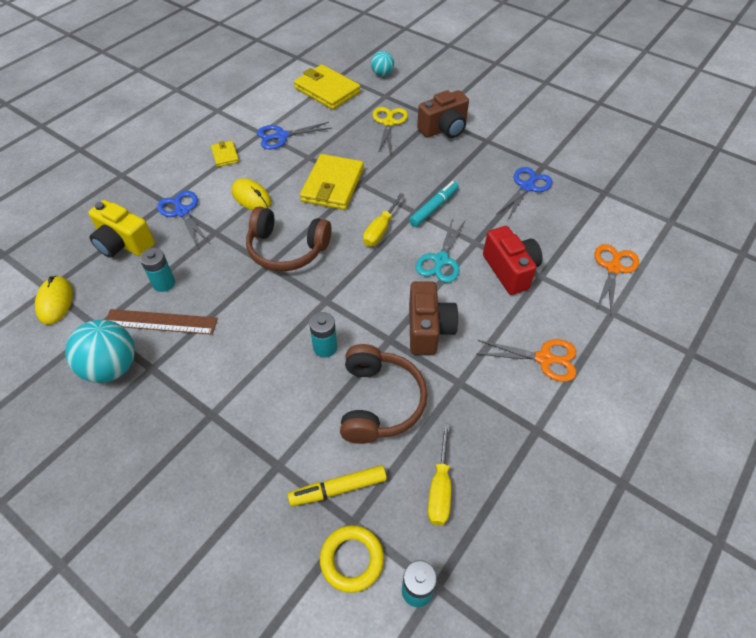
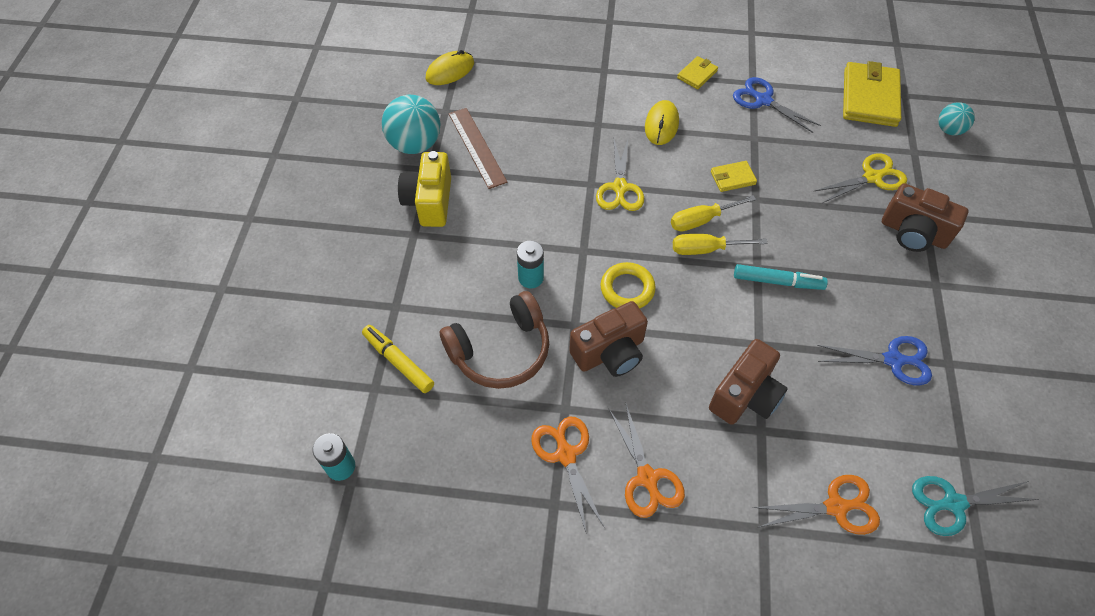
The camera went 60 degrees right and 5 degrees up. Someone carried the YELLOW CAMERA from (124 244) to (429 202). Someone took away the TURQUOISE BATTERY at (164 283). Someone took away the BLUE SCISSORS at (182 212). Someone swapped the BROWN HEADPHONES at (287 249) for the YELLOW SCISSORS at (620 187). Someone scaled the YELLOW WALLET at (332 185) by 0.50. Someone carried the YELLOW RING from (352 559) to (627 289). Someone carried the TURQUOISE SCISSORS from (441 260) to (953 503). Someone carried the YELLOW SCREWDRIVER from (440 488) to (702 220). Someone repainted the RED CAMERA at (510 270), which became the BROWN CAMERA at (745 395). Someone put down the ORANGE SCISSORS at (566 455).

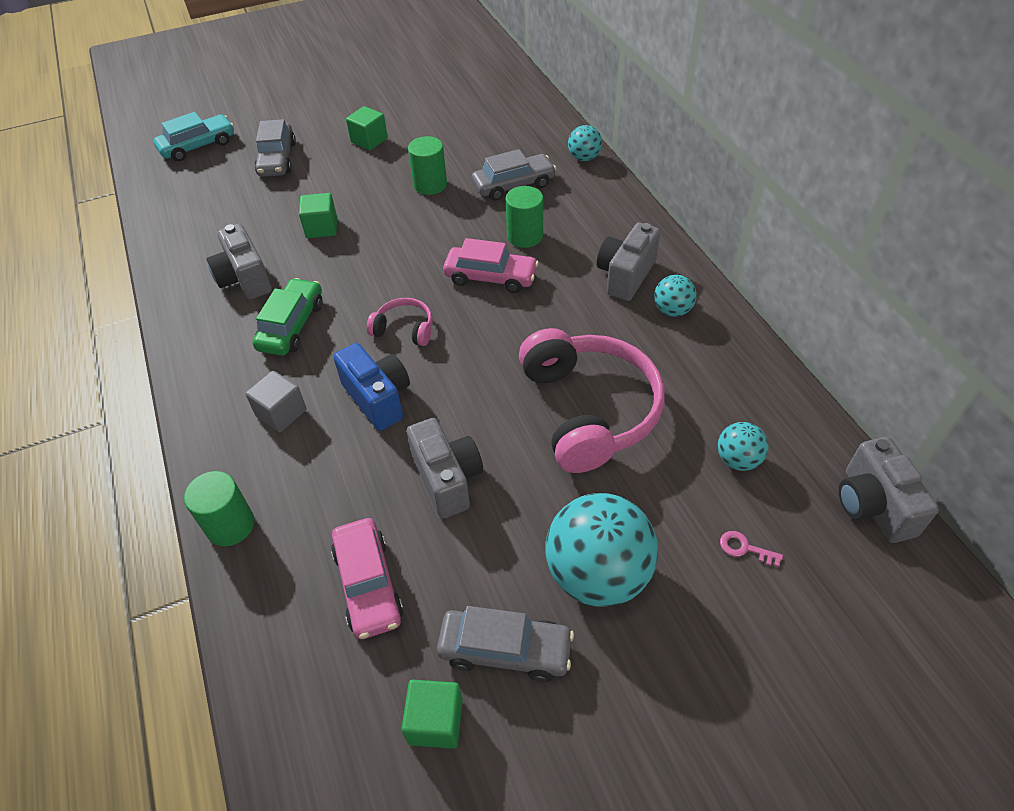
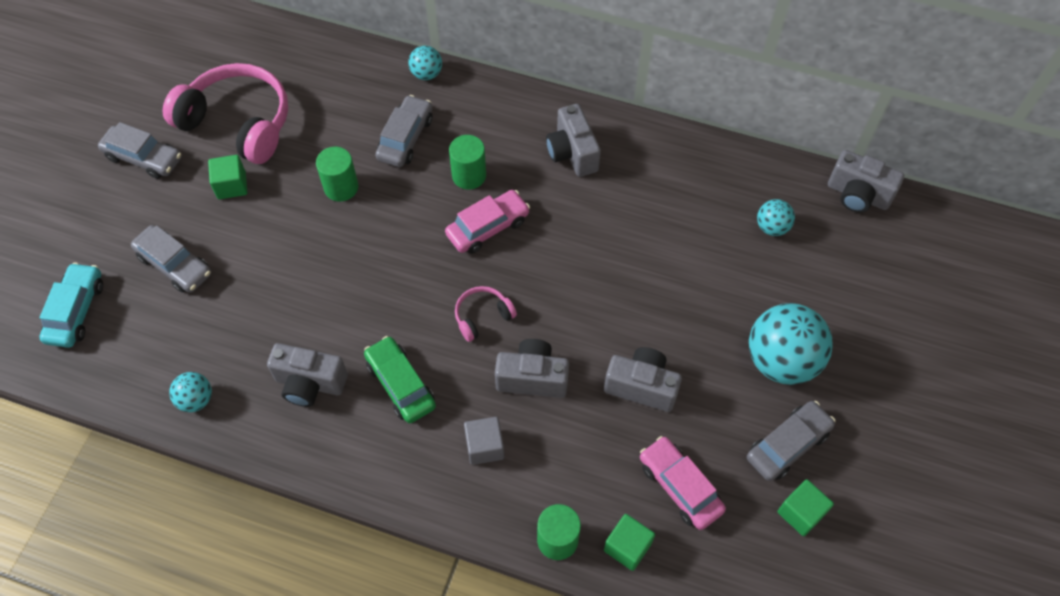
The camera went 50 degrees left and 10 degrees up. Someone carried the GREEN CUBE from (321 228) to (627 547). Someone rotated the PINK CAR at (368 584) by 150 degrees counterclockwise. Someone repainted the BLUE CAMERA at (378 398), which became the GREY CAMERA at (532 378). Someone carried the PINK HEADPHONES from (589 410) to (238 123). Someone carried the TURQUOISE BALL from (672 310) to (196 399). Someone took away the PINK KEY at (745 548). Someone put down the GREY CAR at (144 158).

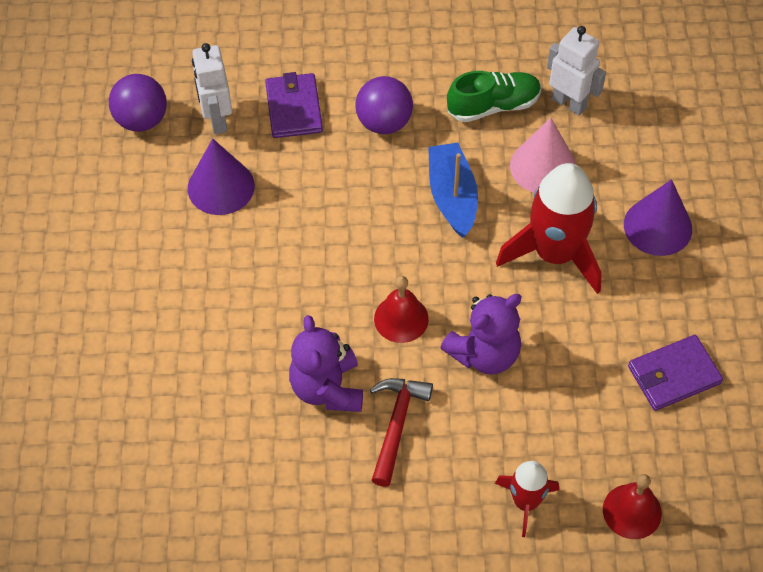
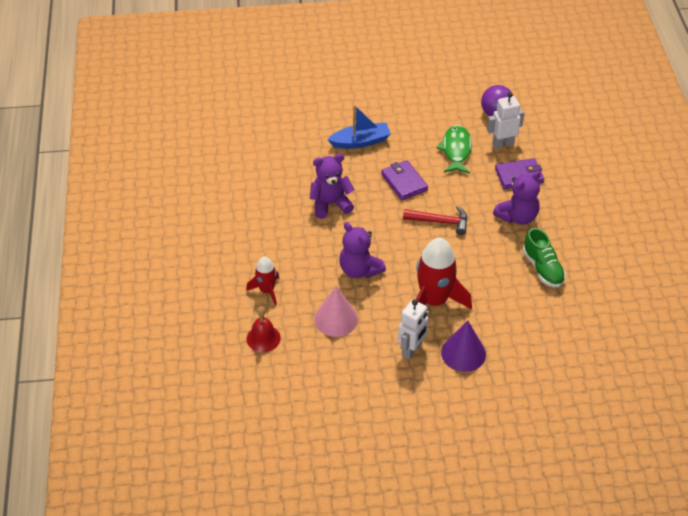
The camera went 85 degrees right and 10 degrees down. Someone swapped the PURPLE CONE at (221 187) for the GREEN FISH at (456 150). Someone swapped the PURPLE BALL at (384 122) for the PURPLE TEDDY BEAR at (517 217). Someone carried the RED HAMMER from (396 425) to (440 222). Someone took away the RED BELL at (401 318). Someone carried the BLUE BOAT from (452 197) to (360 142). Someone carried the PINK CONE from (543 166) to (336 319). Someone carried the WHITE ROBOT from (569 103) to (411 350). Someone carried the PURPLE WALLET from (673 375) to (404 182).

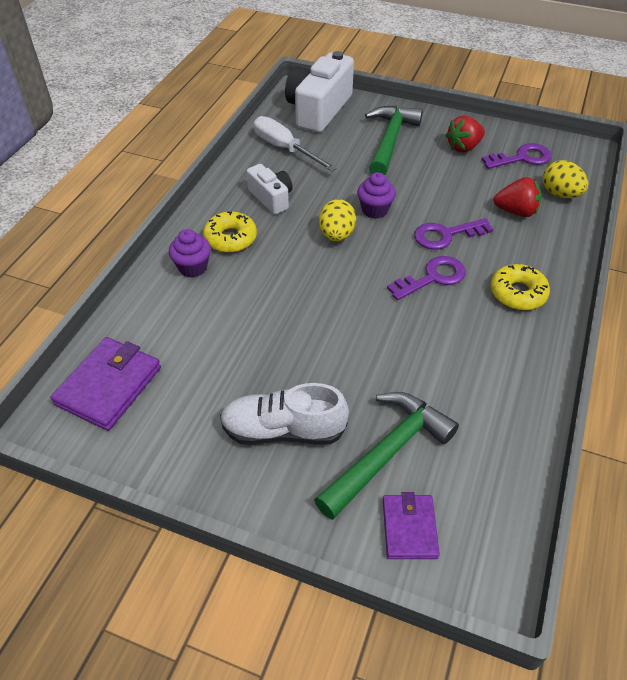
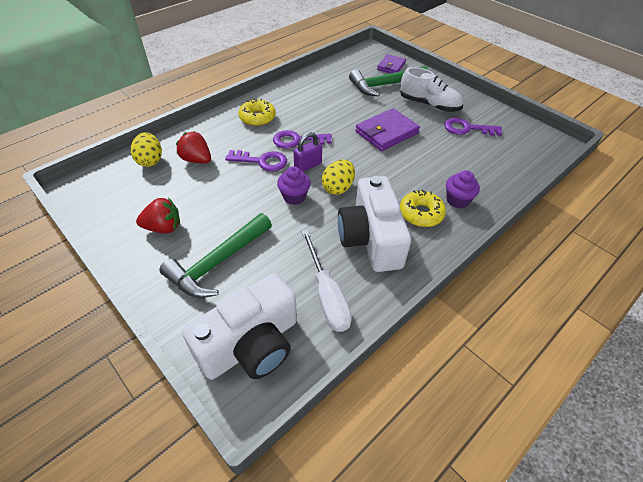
The camera went 155 degrees left and 0 degrees up. Someone carried the PURPLE WALLET from (109 386) to (386 132). Someone scaled the WHITE CAMERA at (271 198) by 1.82. Someone carried the PURPLE KEY from (521 158) to (467 128). Someone put down the PURPLE PADLOCK at (308 165).

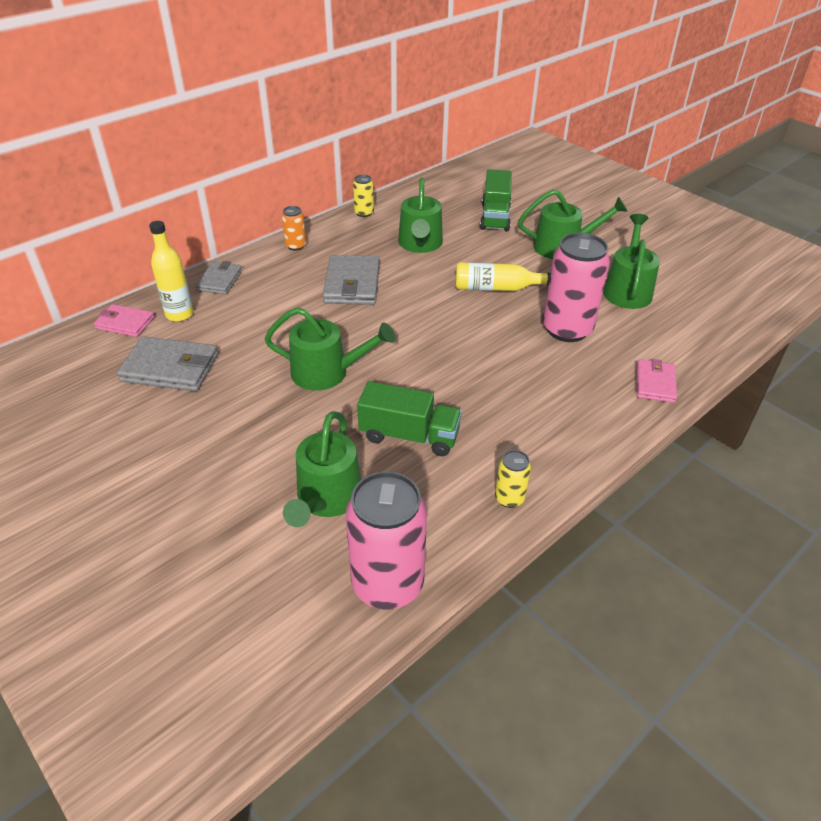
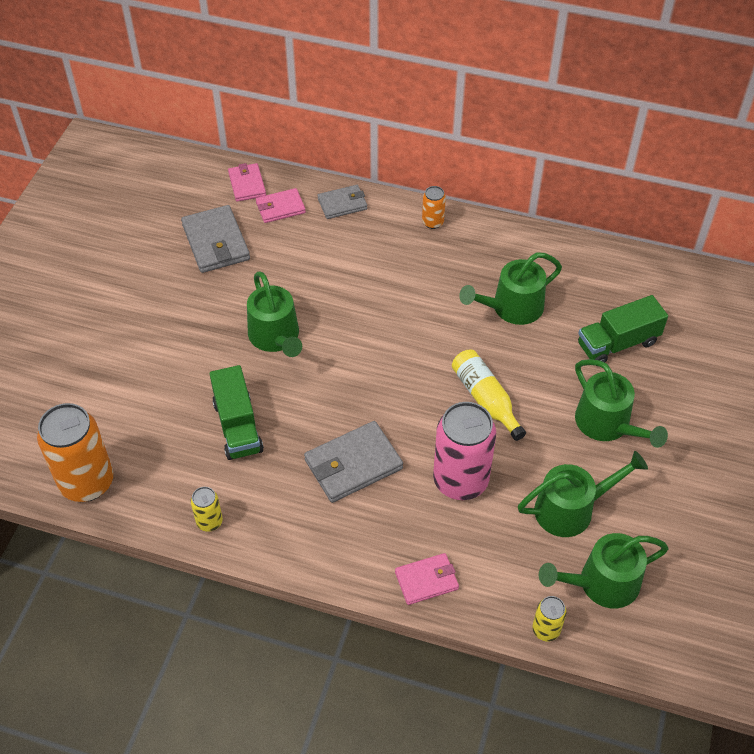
The camera went 60 degrees right and 10 degrees up. Someone swapped the YELLOW BOTTLE at (179 314) for the PINK WALLET at (280 208). Someone carried the GREEN WATERING CAN from (326 498) to (602 583). Someone carried the GREY WALLET from (352 284) to (353 464). Someone repainted the PINK CAN at (387 584), which became the ORANGE CAN at (87 482). Someone carried the YELLOW CAN from (364 213) to (546 630).

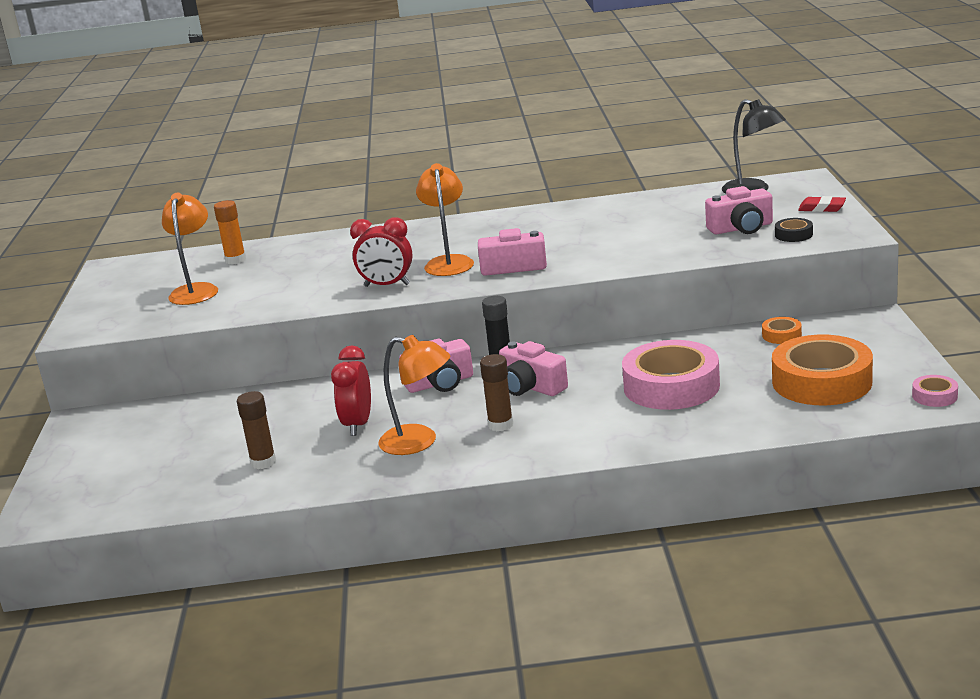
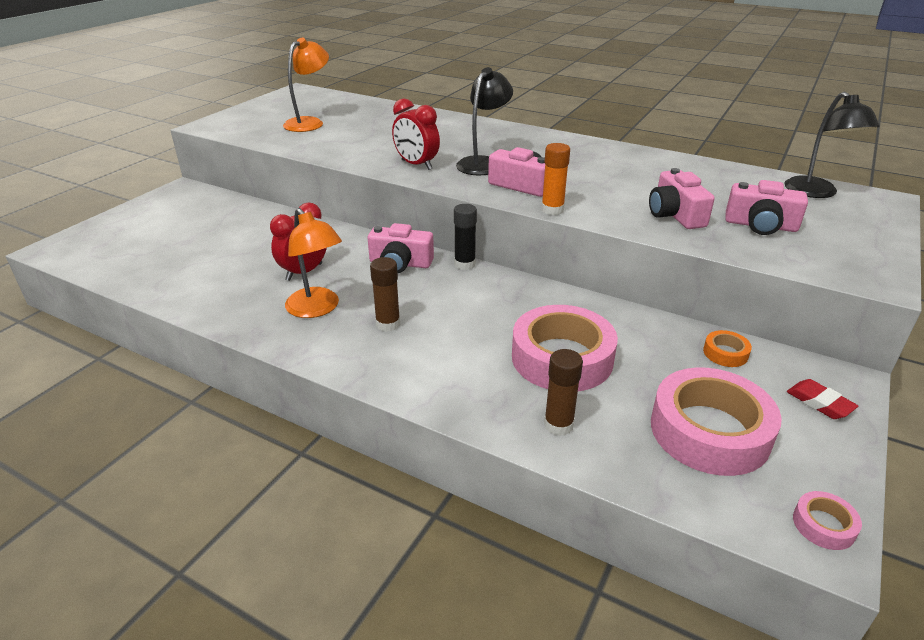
The camera went 30 degrees right and 10 degrees up. Someone carried the ORANGE GLUE STICK from (235 260) to (552 210). Someone carried the BROWN GLUE STICK from (263 462) to (558 425). Someone repainted the ORANGE LAMP at (448 262), which became the BLACK LAMP at (483 163). Someone carried the PINK CAMERA from (531 387) to (675 215). Someone repainted the ORANGE TAPE at (821 382), which became the PINK TAPE at (709 431). Someone took away the BLACK TAPE at (793 235). Someone carried the RED ERASER from (822 208) to (819 403).

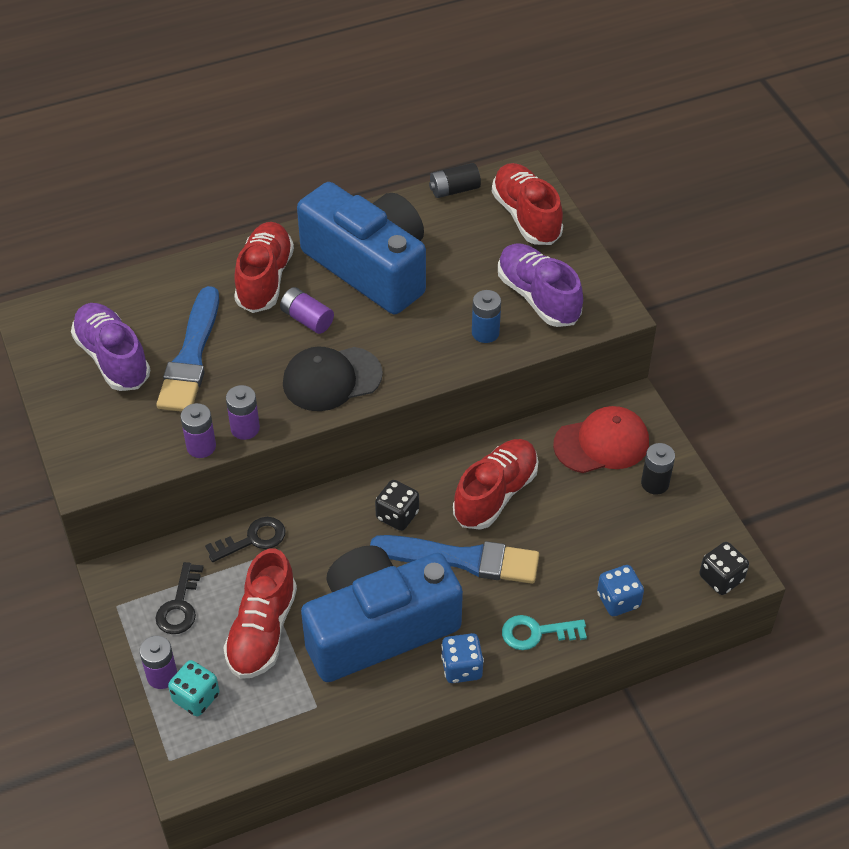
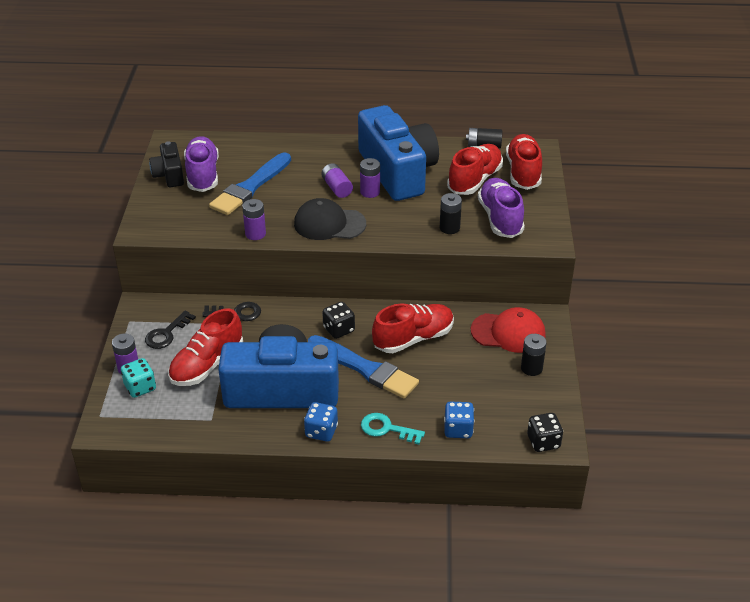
The camera went 25 degrees right and 10 degrees down. Someone carried the PURPLE BATTERY from (201 446) to (370 192). Someone carried the RED SHOE from (264 279) to (474 180). Someone repainted the BLUE BATTERY at (485 333), which became the BLACK BATTERY at (449 228). Someone put down the BLACK CAMERA at (169 175).

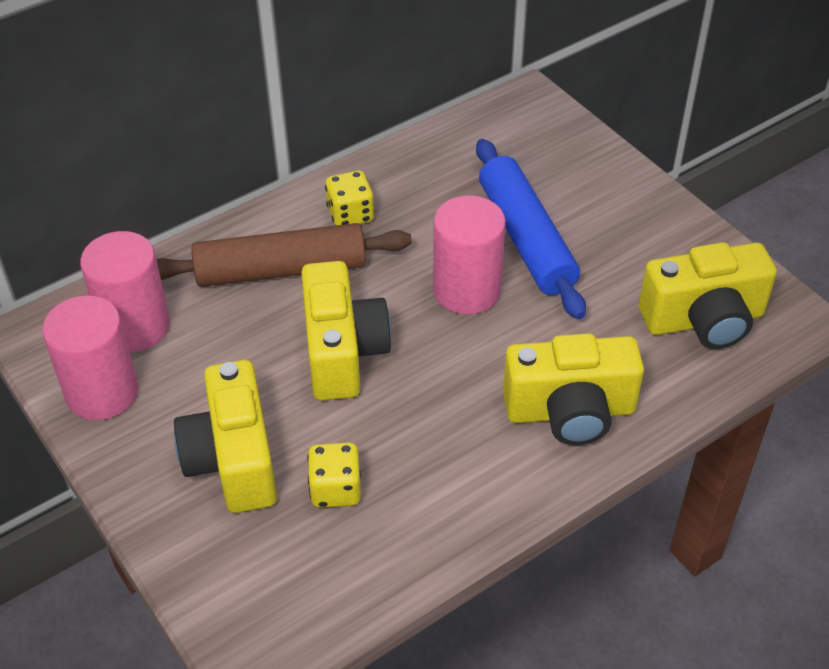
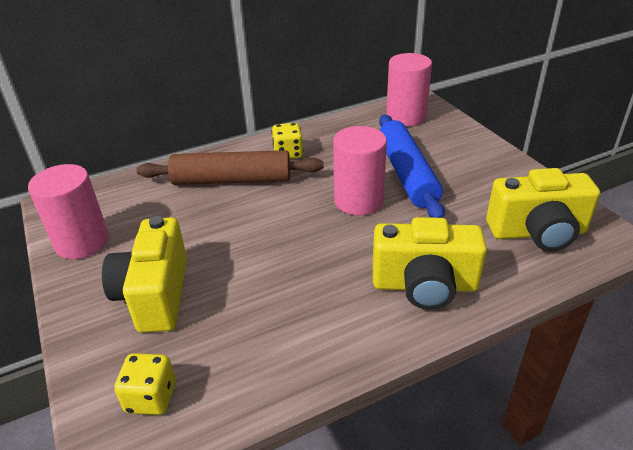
The camera went 10 degrees right and 10 degrees down. Someone carried the PINK CYLINDER from (135 326) to (406 116). Someone took away the YELLOW CAMERA at (343 352). Someone carried the YELLOW DICE from (335 489) to (151 397).

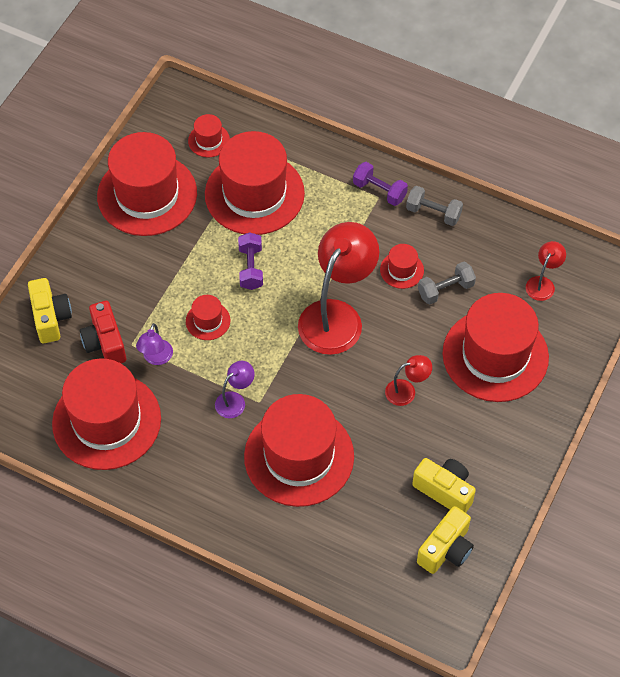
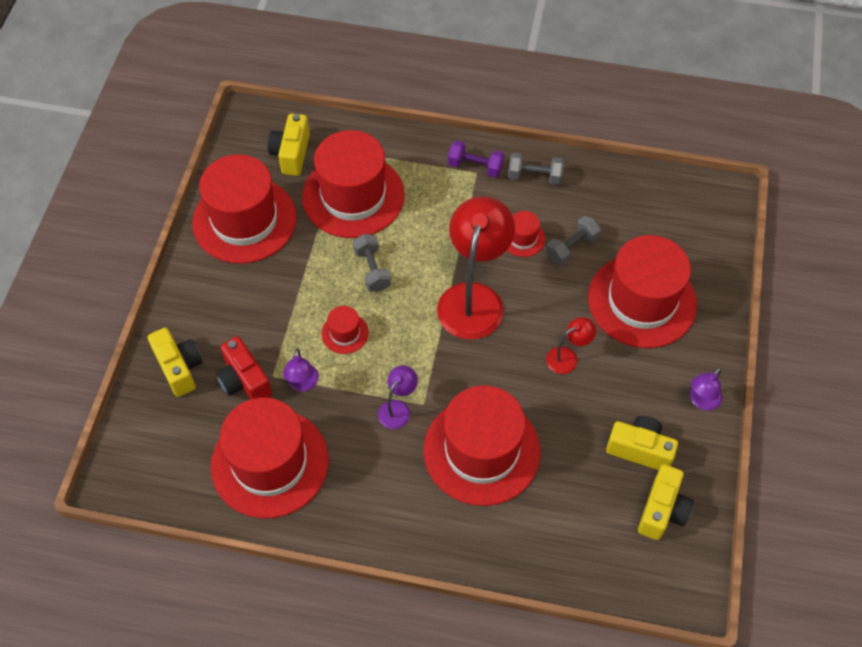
The camera went 15 degrees left and 0 degrees up. Someone swapped the RED HAT at (209 140) for the YELLOW CAMERA at (291 154). Someone repainted the PURPLE DUMBBELL at (251 268), which became the GREY DUMBBELL at (372 270). Someone took away the RED LAMP at (542 283). Someone put down the PURPLE LAMP at (701 401).

